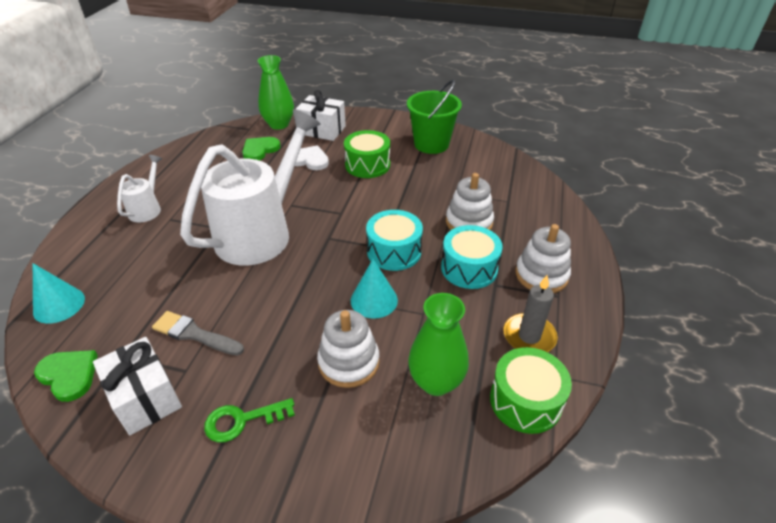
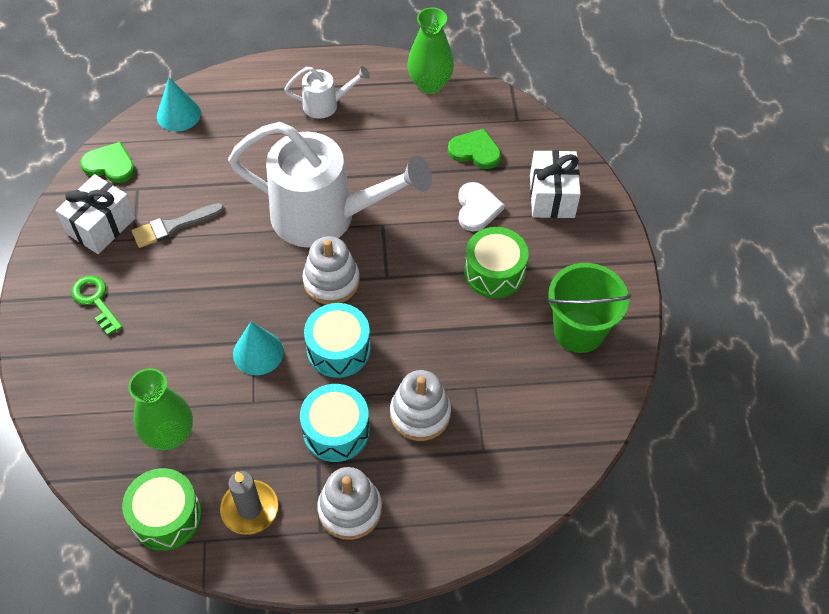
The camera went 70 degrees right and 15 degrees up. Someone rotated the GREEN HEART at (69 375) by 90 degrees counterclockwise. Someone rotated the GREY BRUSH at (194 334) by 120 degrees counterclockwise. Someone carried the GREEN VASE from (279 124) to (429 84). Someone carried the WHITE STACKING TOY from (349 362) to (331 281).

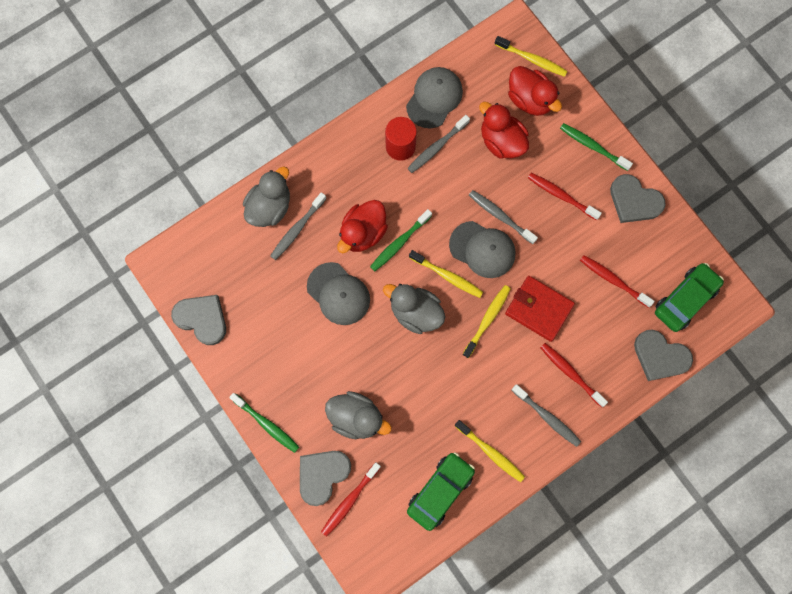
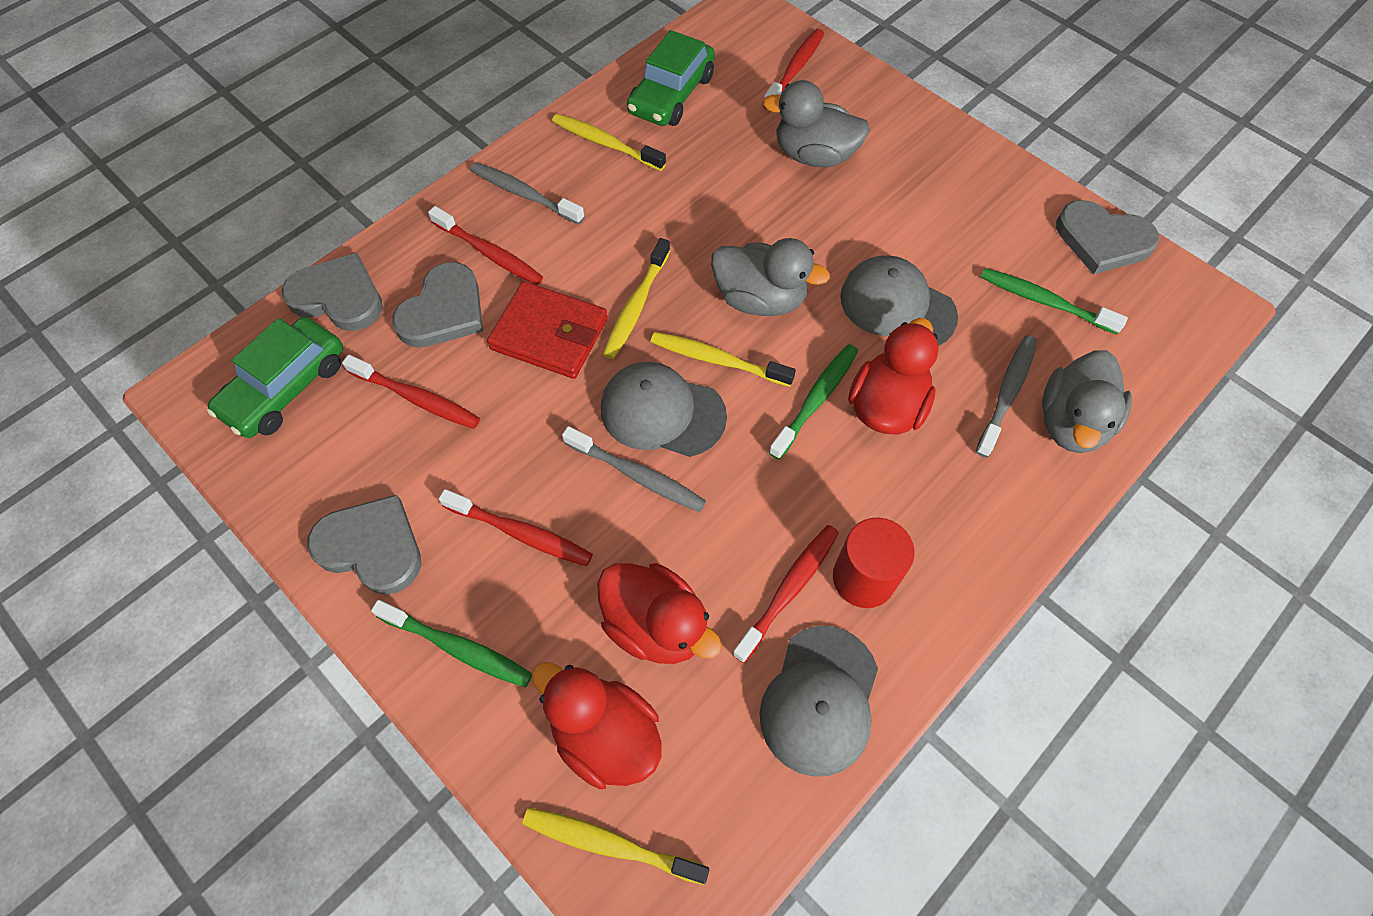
The camera went 170 degrees right and 15 degrees down. Someone carried the GREEN TOOTHBRUSH from (266 424) to (1044 301). Someone carried the GREY HEART from (322 475) to (443 311). Someone repainted the GREY TOOTHBRUSH at (437 147), which became the RED TOOTHBRUSH at (789 590).

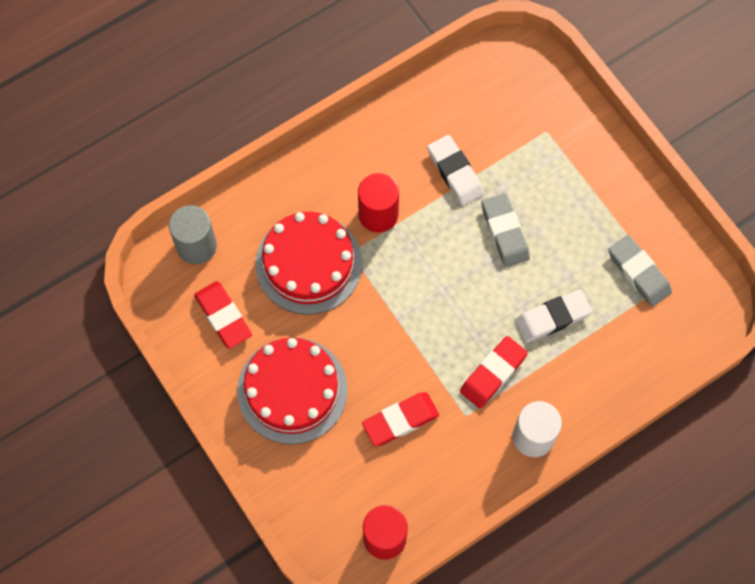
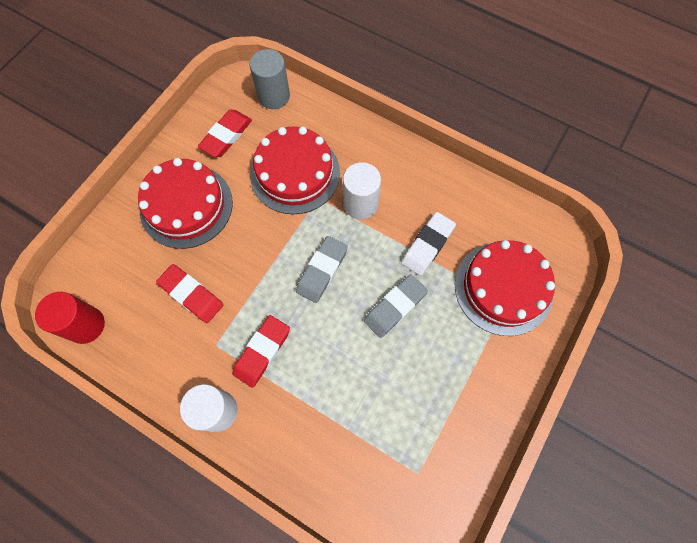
The camera went 65 degrees right and 0 degrees up. Someone repainted the RED CYLINDER at (378 214), which became the WHITE CYLINDER at (360 204). Someone rotated the RED ERASER at (493 373) by 75 degrees counterclockwise. Someone took away the WHITE ERASER at (552 318). Someone carried the GREY ERASER from (638 272) to (322 271). Someone put down the RED CAKE at (503 288).

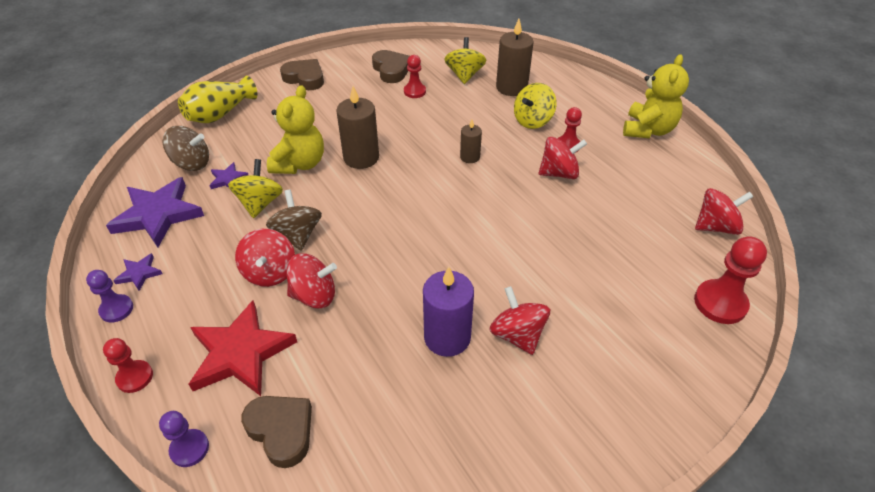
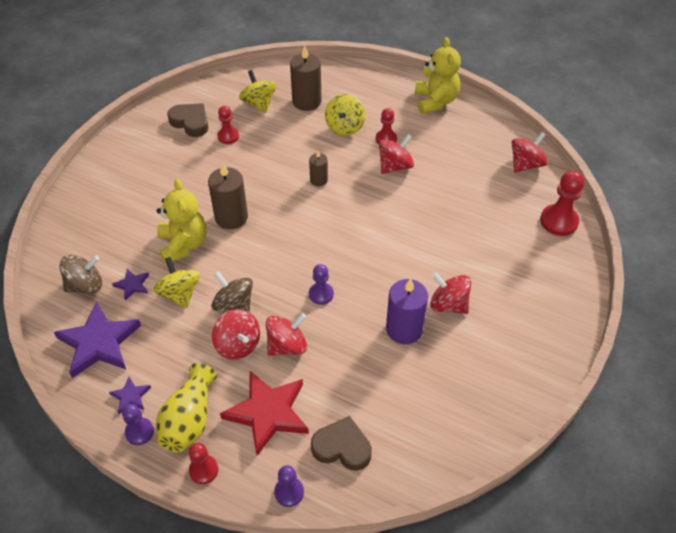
The camera went 30 degrees left and 5 degrees up. Someone carried the YELLOW VASE from (220 114) to (189 420). Someone took away the BROWN HEART at (305 78). Someone put down the PURPLE PAWN at (321 294).

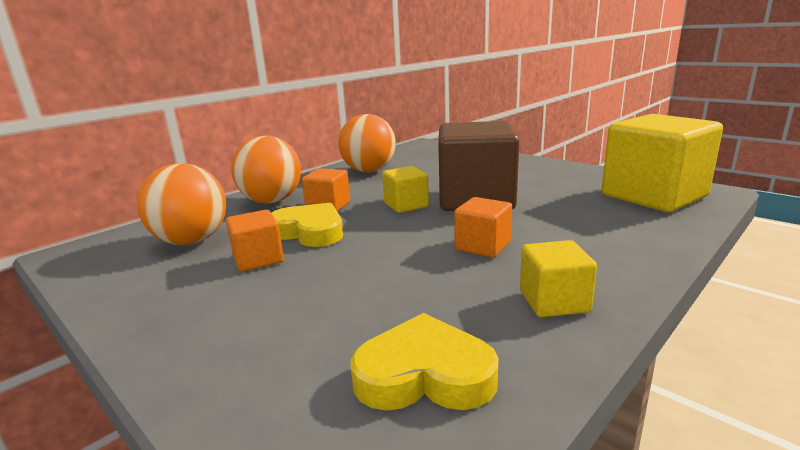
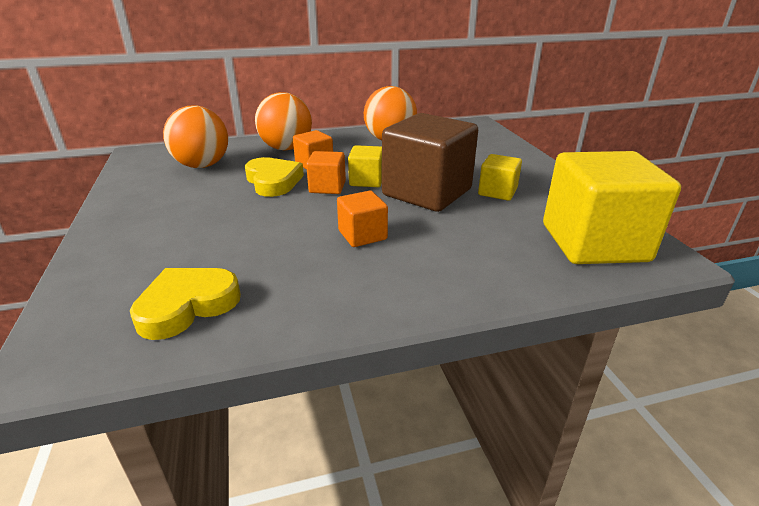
The camera went 30 degrees right and 10 degrees up. Someone carried the ORANGE CUBE from (258 259) to (327 187). Someone rotated the YELLOW HEART at (424 374) by 75 degrees counterclockwise. Someone carried the YELLOW CUBE from (554 301) to (497 192).

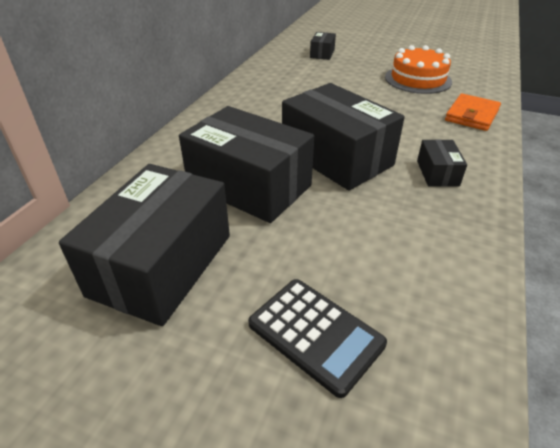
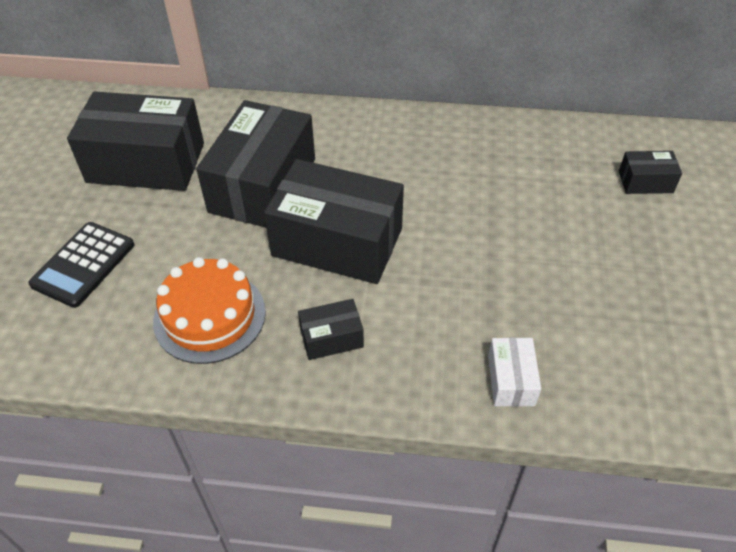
The camera went 75 degrees right and 10 degrees up. Someone rotated the BLACK BOX at (336 157) by 75 degrees clockwise. Someone carried the ORANGE CAKE from (418 79) to (209 316). Someone swapped the ORANGE WALLET at (472 115) for the WHITE BOX at (511 380).

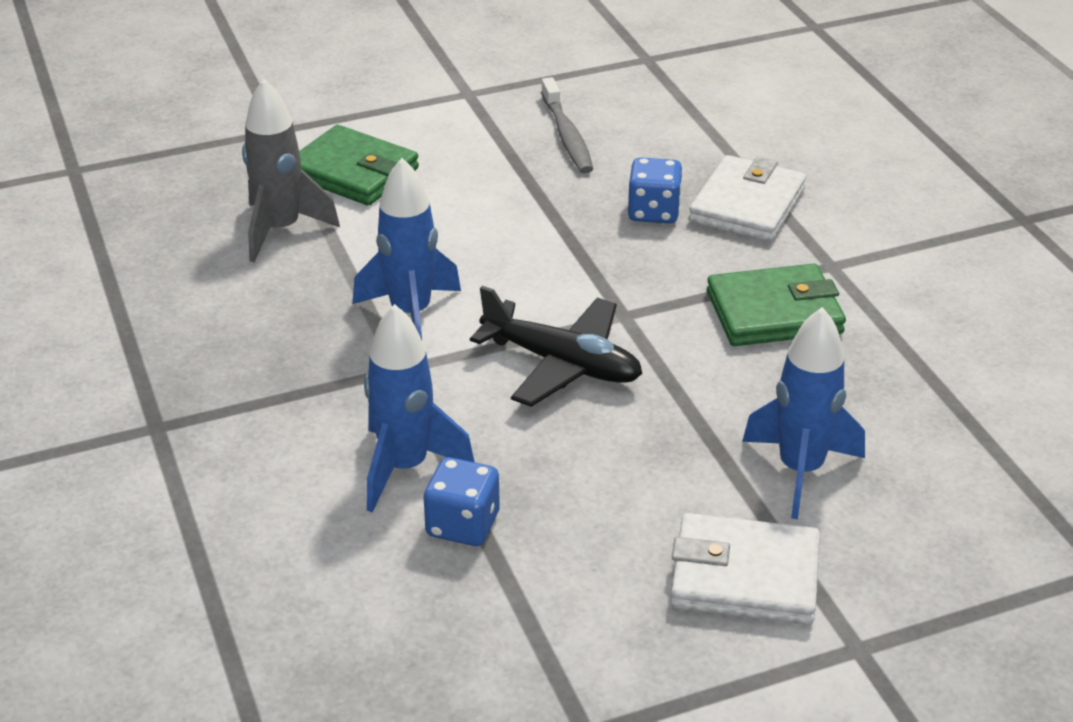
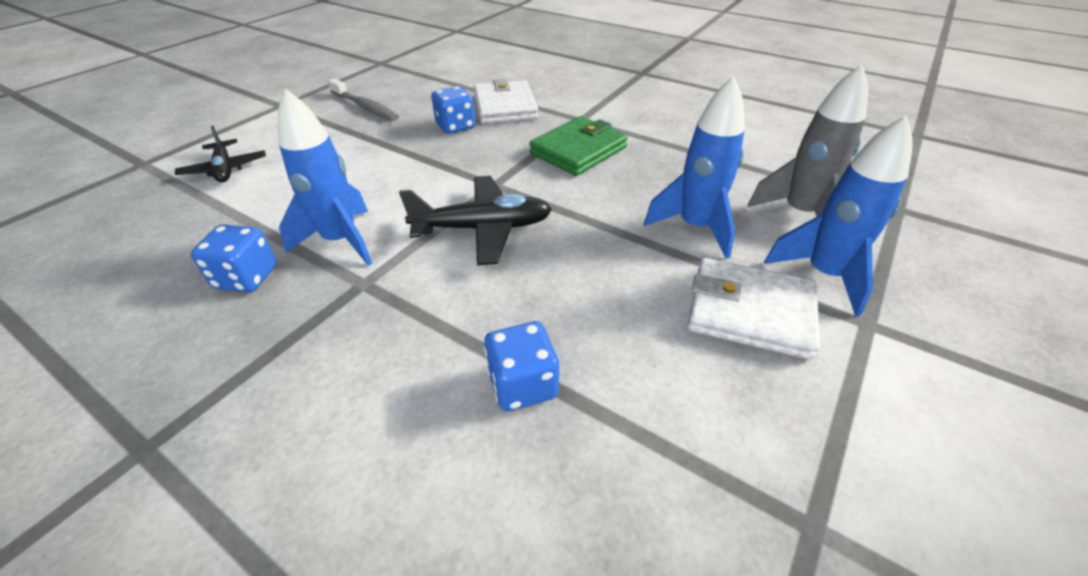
The camera went 35 degrees left and 5 degrees up. Someone carried the GREY ROCKET from (281 230) to (799 213). Someone swapped the GREEN WALLET at (353 172) for the BLACK PLANE at (225 169). Someone carried the BLUE ROCKET from (405 467) to (823 275). Someone rotated the WHITE WALLET at (744 576) by 45 degrees clockwise. Someone put down the BLUE DICE at (246 277).

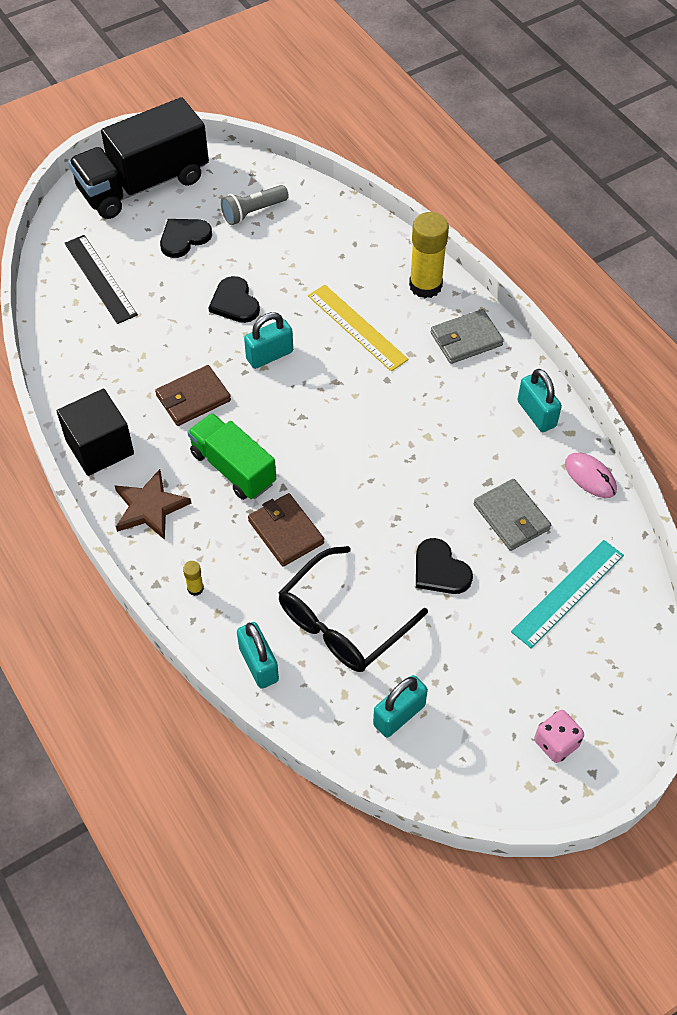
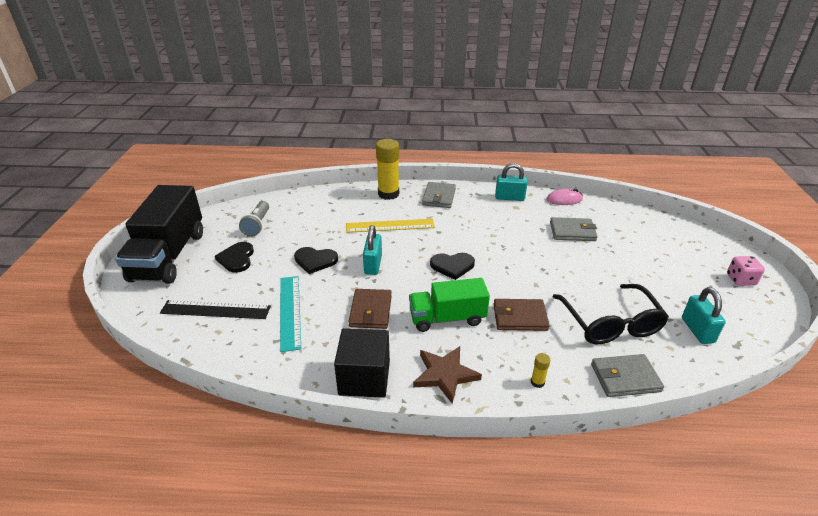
The camera went 55 degrees left and 20 degrees down. Someone swapped the TURQUOISE PADLOCK at (259 664) for the GREY WALLET at (625 378). Someone carried the BLACK HEART from (440 570) to (452 266). Someone carried the TURQUOISE RULER from (568 593) to (290 311).

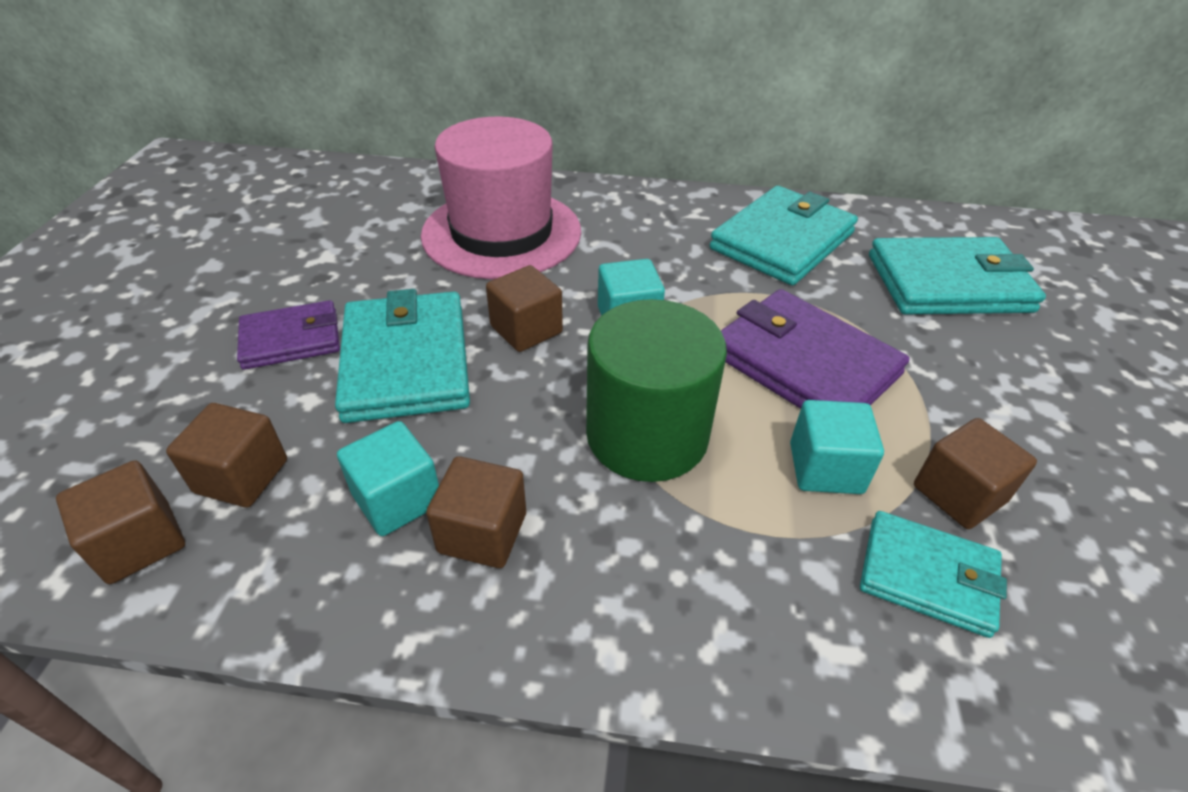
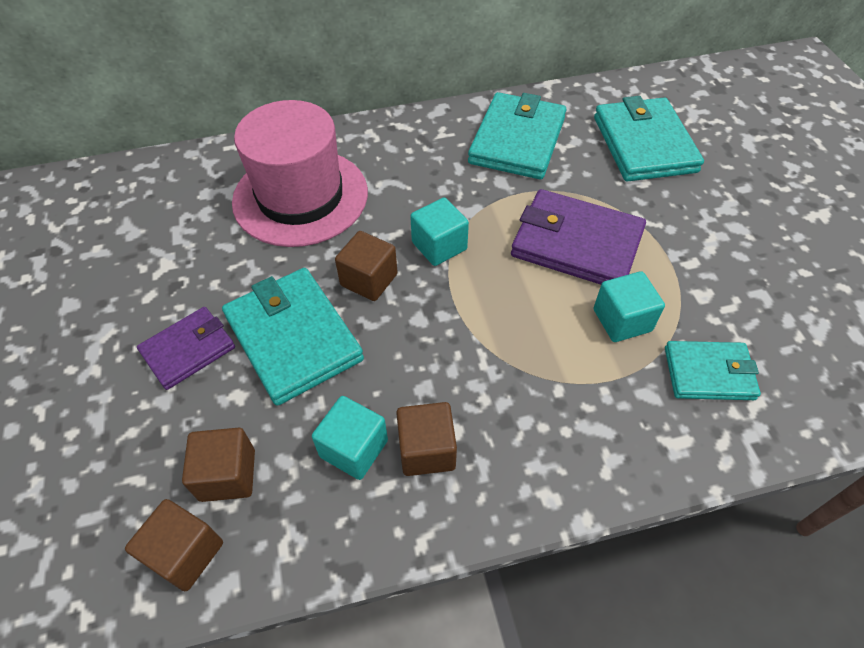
The camera went 20 degrees left and 10 degrees up. Someone took away the GREEN CYLINDER at (647 435). Someone rotated the TURQUOISE WALLET at (948 283) by 75 degrees counterclockwise. Someone took away the BROWN CUBE at (959 494).

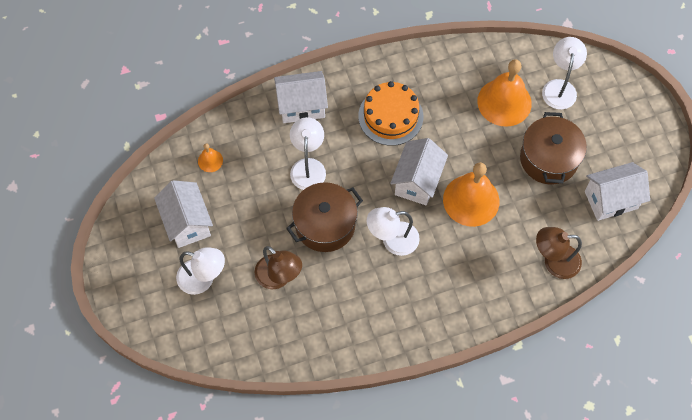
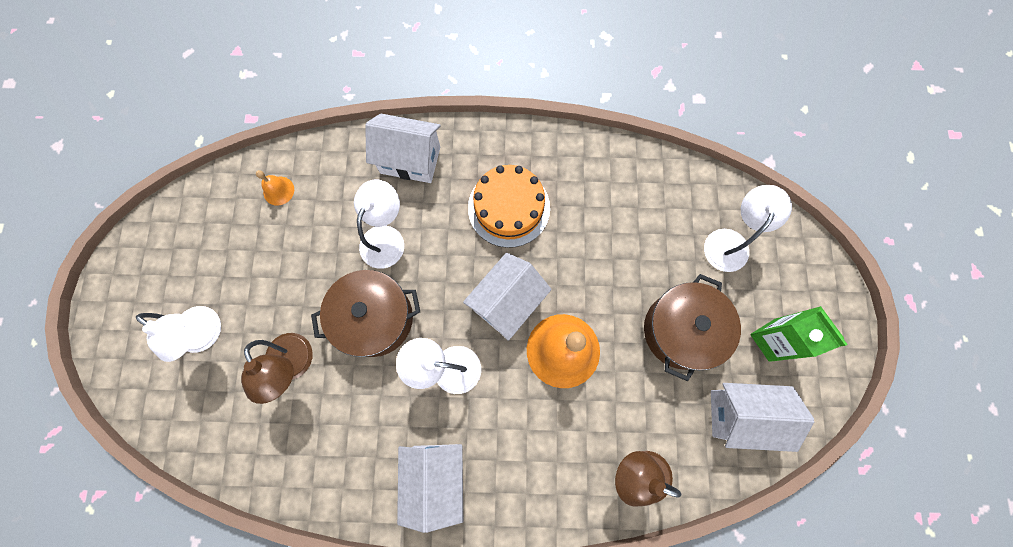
The camera went 20 degrees right and 10 degrees up. Someone carried the WHITE HOUSE from (187 223) to (436 476). Someone took away the ORANGE BELL at (504 102). Someone put down the GREEN CARTON at (771 340).

